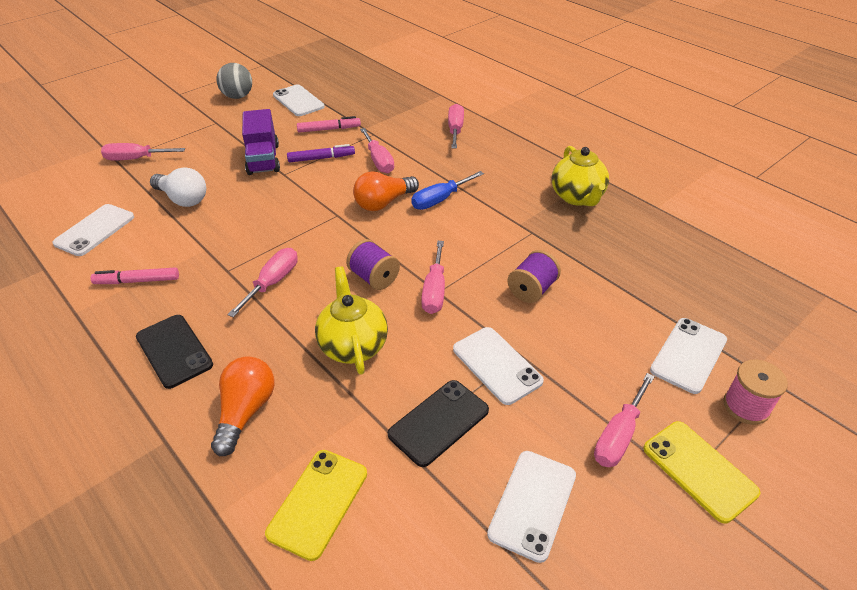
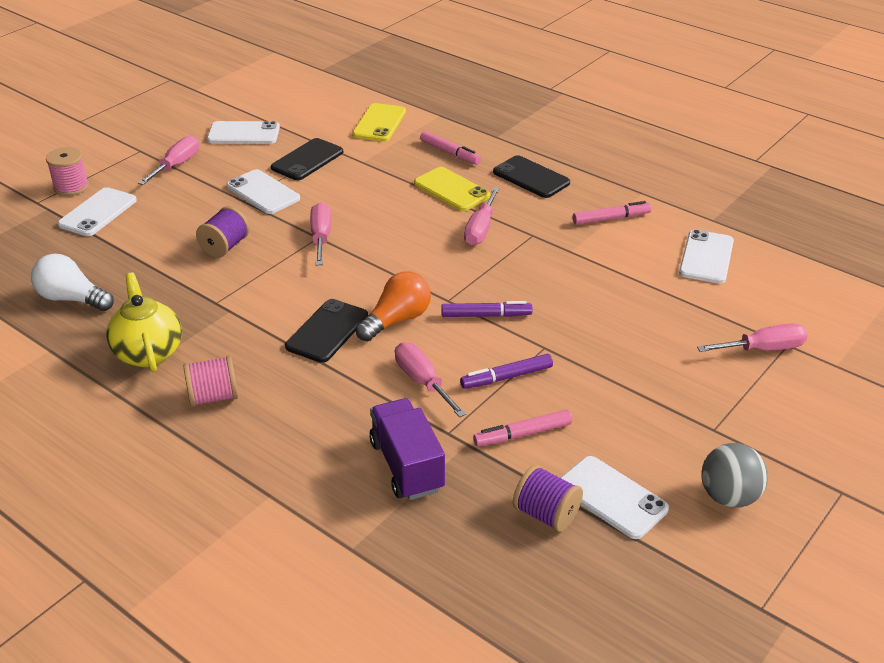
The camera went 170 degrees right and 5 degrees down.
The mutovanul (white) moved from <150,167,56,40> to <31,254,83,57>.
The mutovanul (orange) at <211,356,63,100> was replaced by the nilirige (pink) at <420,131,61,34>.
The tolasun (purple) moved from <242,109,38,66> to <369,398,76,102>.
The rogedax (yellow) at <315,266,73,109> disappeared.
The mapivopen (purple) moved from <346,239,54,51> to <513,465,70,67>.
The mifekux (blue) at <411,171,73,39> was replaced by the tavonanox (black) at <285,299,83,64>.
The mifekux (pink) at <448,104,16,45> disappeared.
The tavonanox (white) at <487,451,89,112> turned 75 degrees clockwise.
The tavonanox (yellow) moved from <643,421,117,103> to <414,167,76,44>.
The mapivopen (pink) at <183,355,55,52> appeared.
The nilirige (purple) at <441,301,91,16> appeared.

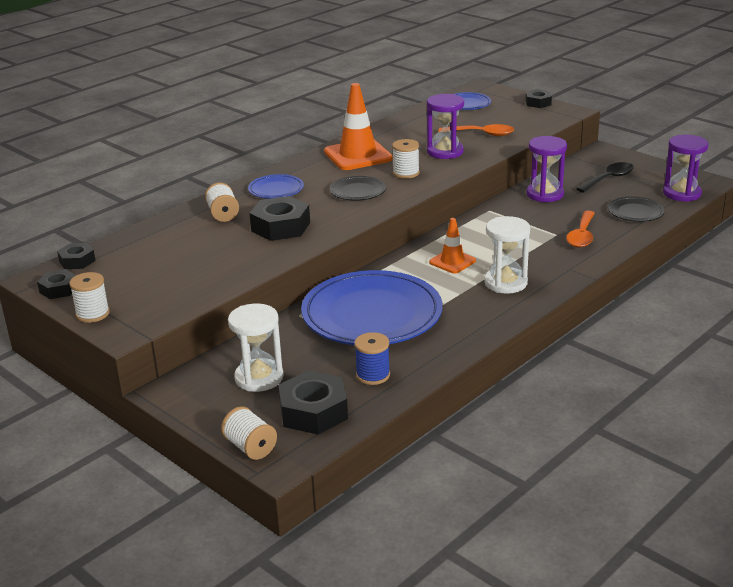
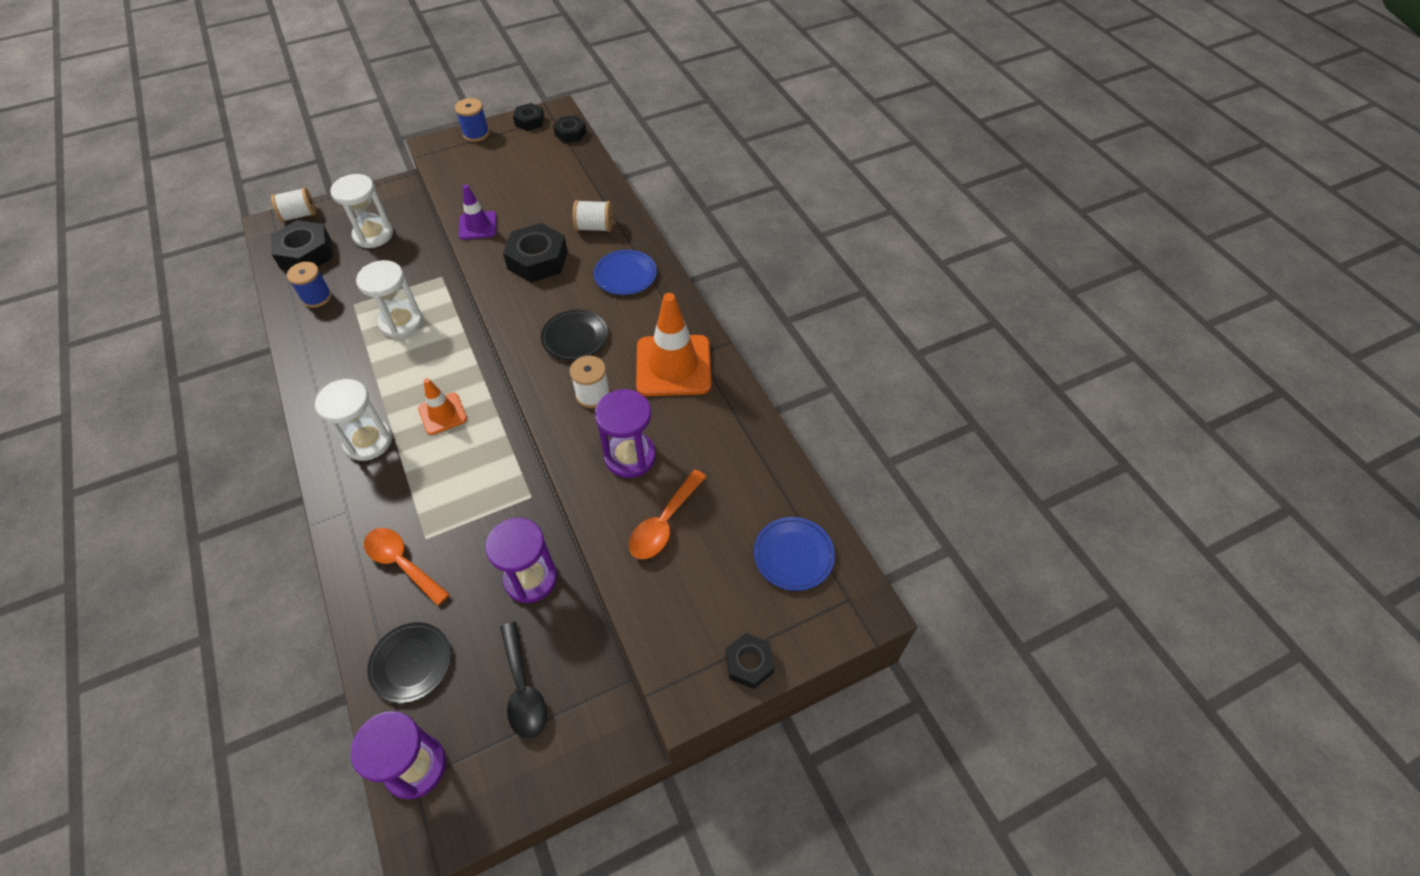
The camera went 110 degrees right and 25 degrees up.
The mapivopen (white) at <69,272,41,51> became the mapivopen (blue) at <455,98,34,44>.
The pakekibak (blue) at <301,270,141,75> was replaced by the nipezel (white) at <356,260,67,78>.
The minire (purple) at <459,185,38,55> appeared.

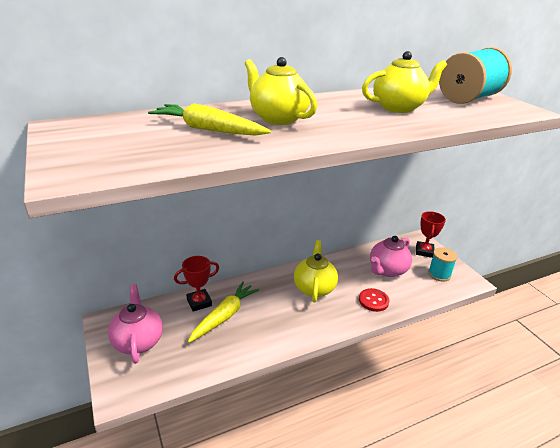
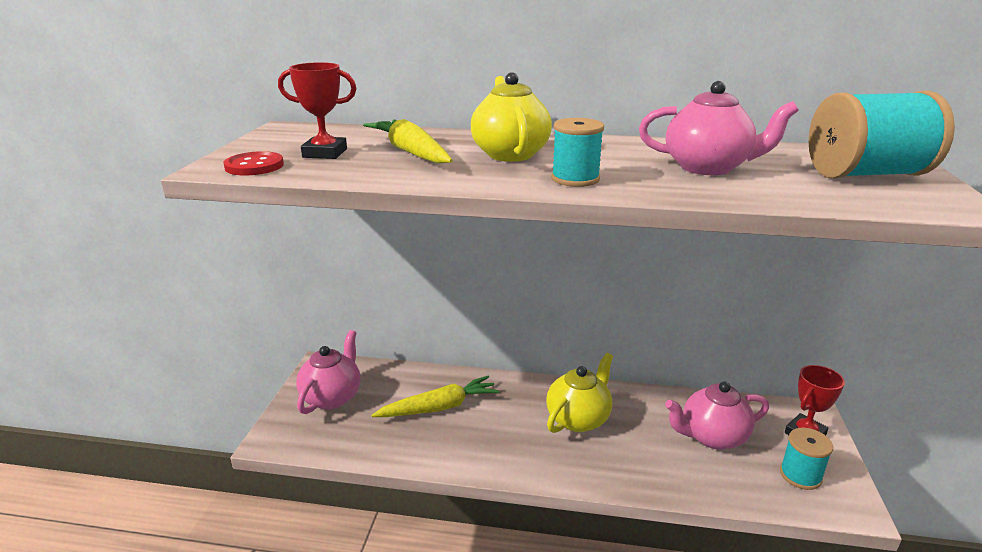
The camera went 35 degrees right and 5 degrees down.
The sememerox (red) moved from <174,256,45,56> to <278,62,79,97>.
The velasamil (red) moved from <359,288,30,24> to <223,151,61,24>.
The rogedax (yellow) at <362,51,85,62> became the rogedax (pink) at <639,81,160,94>.
The mapivopen (turquoise) at <551,118,53,69> appeared.

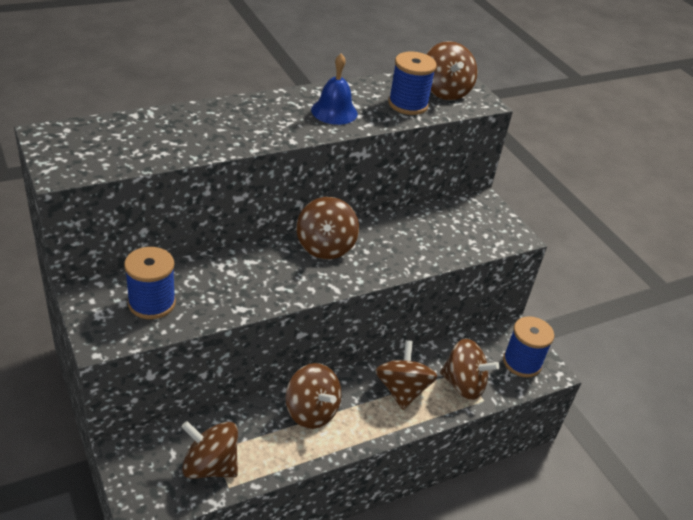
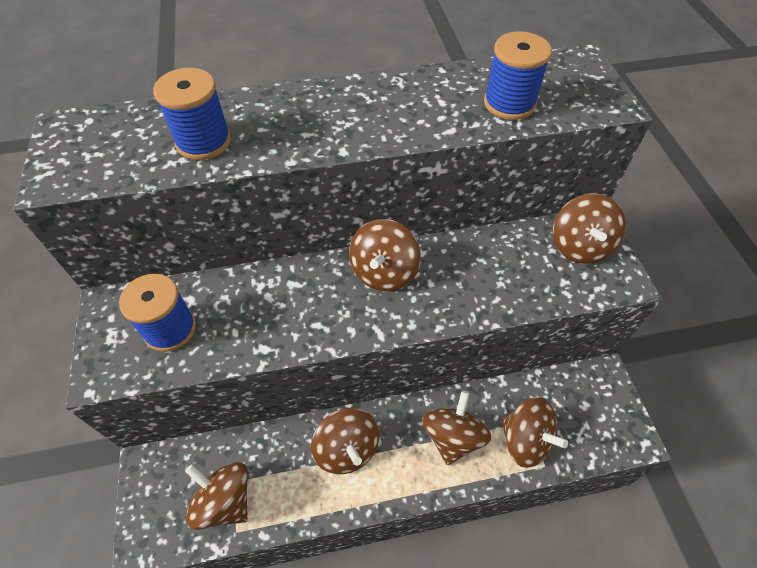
The camera went 20 degrees right and 15 degrees up.
The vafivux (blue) at <311,53,47,72> disappeared.
The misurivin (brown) moved from <426,41,52,59> to <553,193,73,71>.
The mapivopen (blue) moved from <503,316,51,62> to <153,68,78,92>.

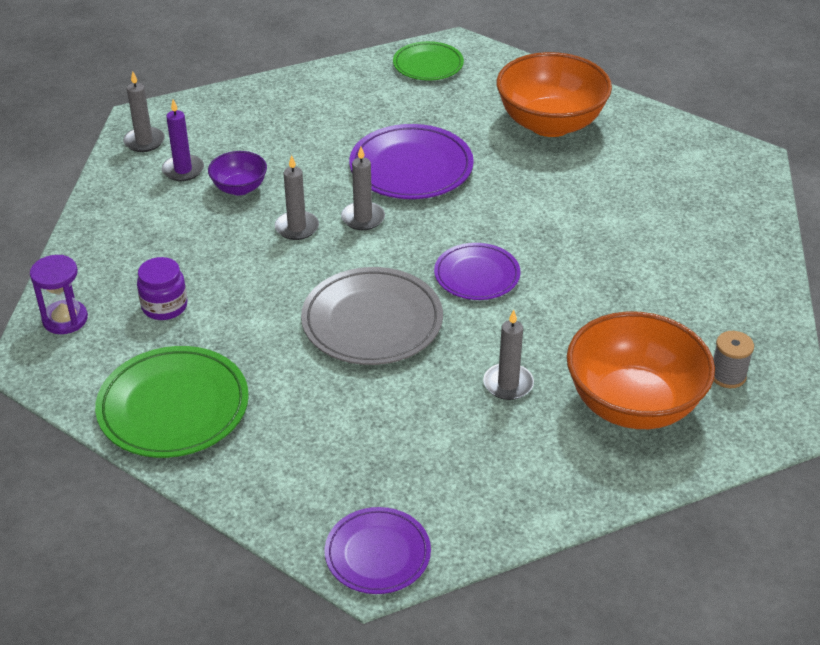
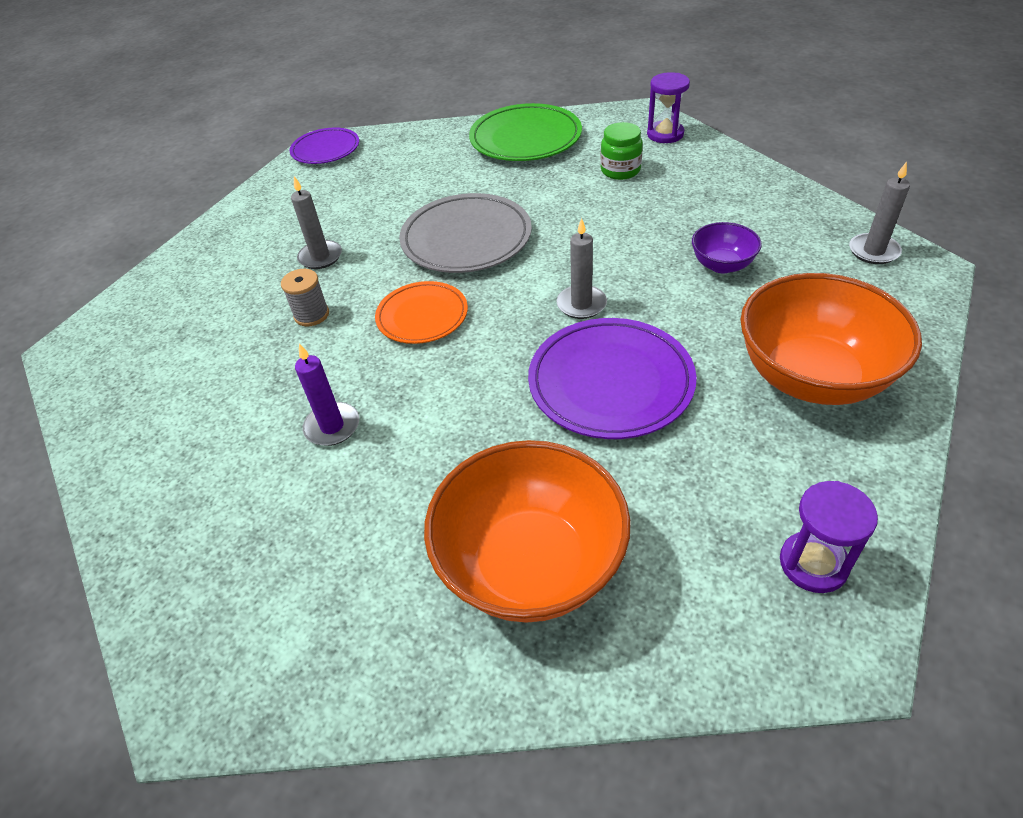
The camera went 145 degrees right and 5 degrees up.
The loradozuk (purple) at <137,257,51,63> became the loradozuk (green) at <600,122,43,58>.
The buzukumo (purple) moved from <162,99,42,82> to <295,343,64,103>.
The buzukumo (grey) at <275,155,44,85> disappeared.
The pakekibak (green) at <393,41,71,40> was replaced by the nipezel (purple) at <780,481,98,112>.
The pakekibak (purple) at <434,243,86,57> became the pakekibak (orange) at <375,281,93,63>.
The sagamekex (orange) moved from <567,311,148,118> to <740,273,182,132>.
The mapivopen (grey) moved from <713,331,41,57> to <281,269,48,57>.

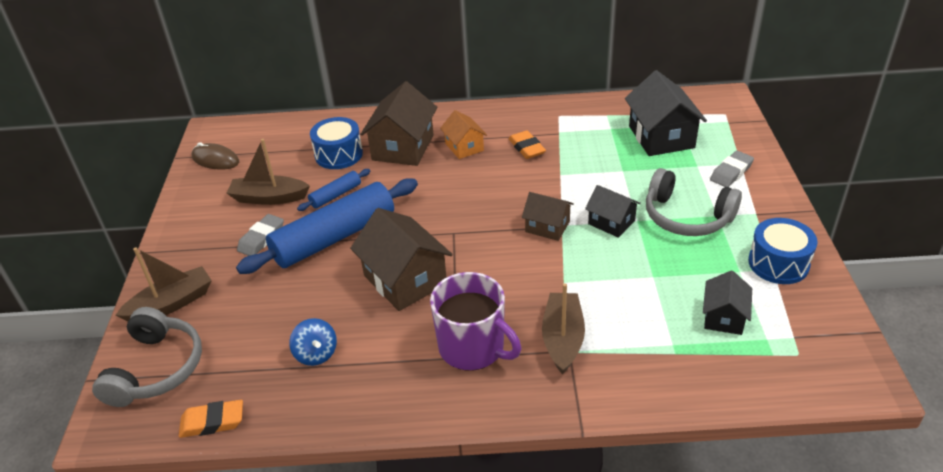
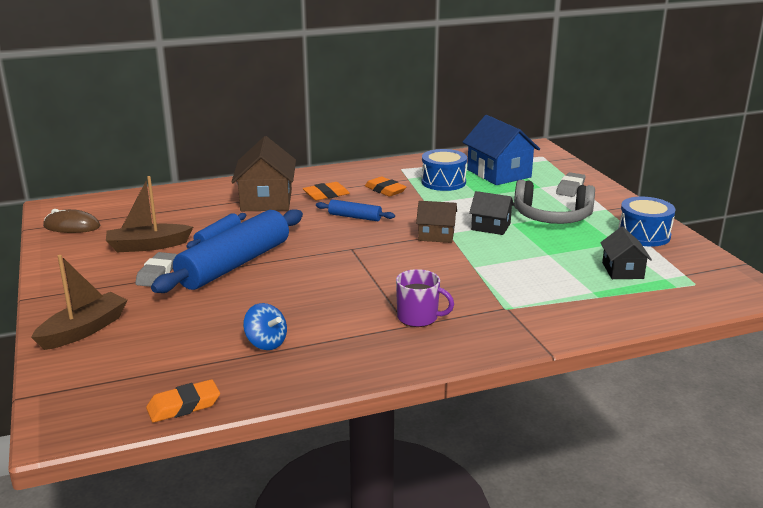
The camera went 20 degrees left and 15 degrees down.
The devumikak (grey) at <92,307,110,100> disappeared.
The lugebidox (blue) moved from <310,117,53,52> to <421,149,46,42>.
The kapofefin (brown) at <350,208,103,103> disappeared.
The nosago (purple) at <430,272,91,99> changed to 0.63 times the size.
The kapofefin (orange) at <440,110,47,49> was replaced by the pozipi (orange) at <303,182,47,18>.
The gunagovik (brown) at <542,283,43,92> disappeared.
The kapofefin (black) at <625,70,82,86> became the kapofefin (blue) at <463,115,77,70>.
The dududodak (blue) at <316,199,79,22> appeared.

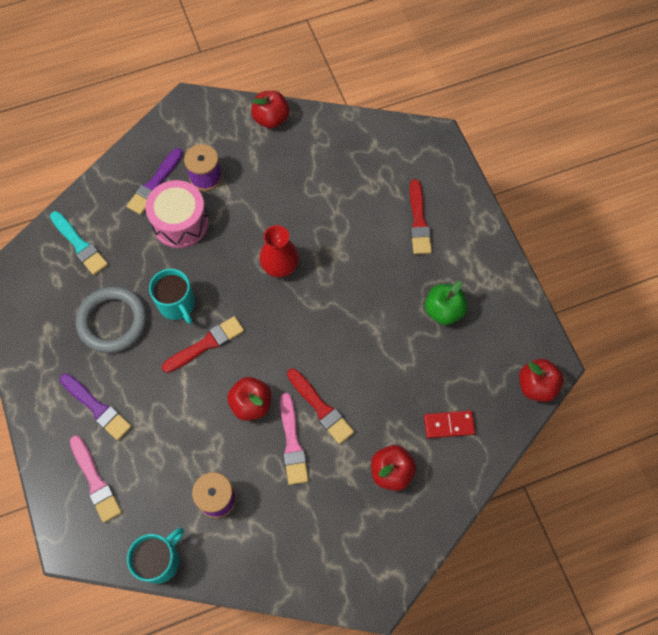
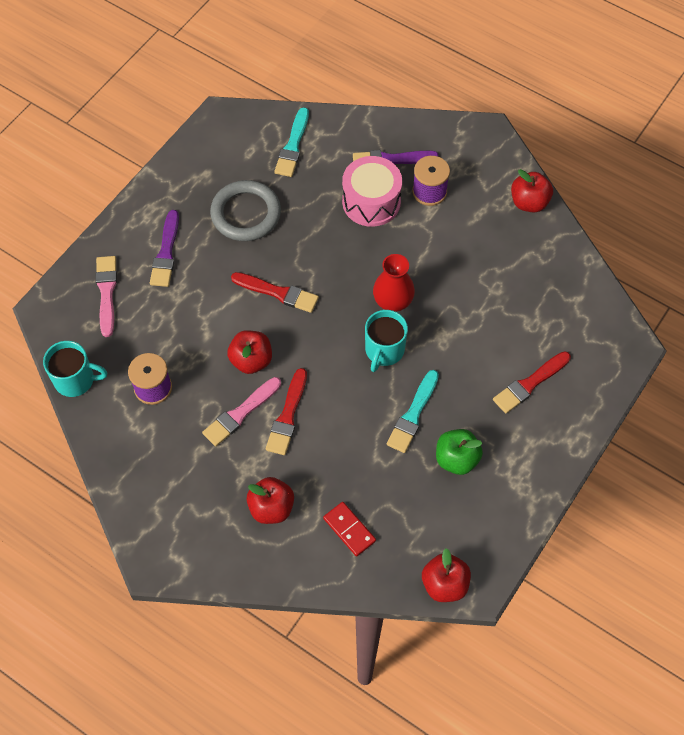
The camera went 55 degrees right and 5 degrees down.
The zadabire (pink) at <70,435,52,88> turned 150 degrees clockwise.
The nosago (turquoise) moved from <149,269,46,55> to <365,310,43,62>.
The zadabire (turquoise) at <387,370,52,83> appeared.

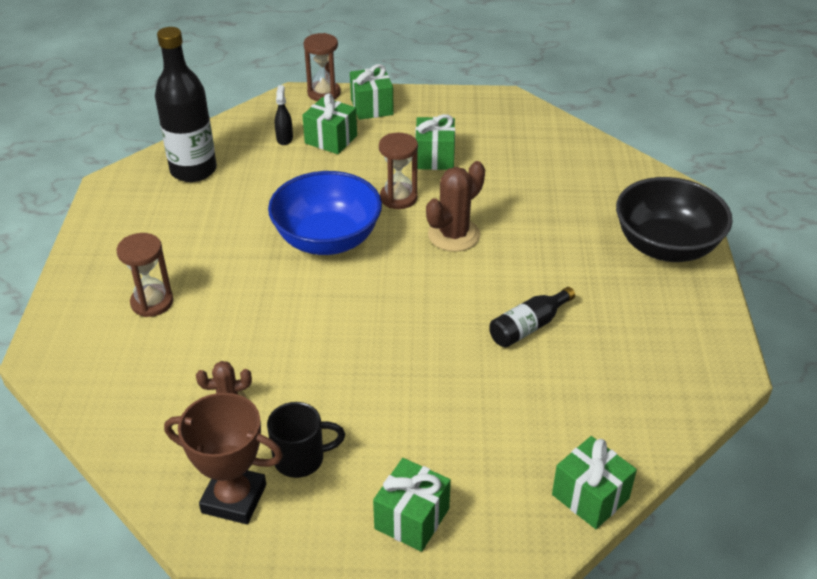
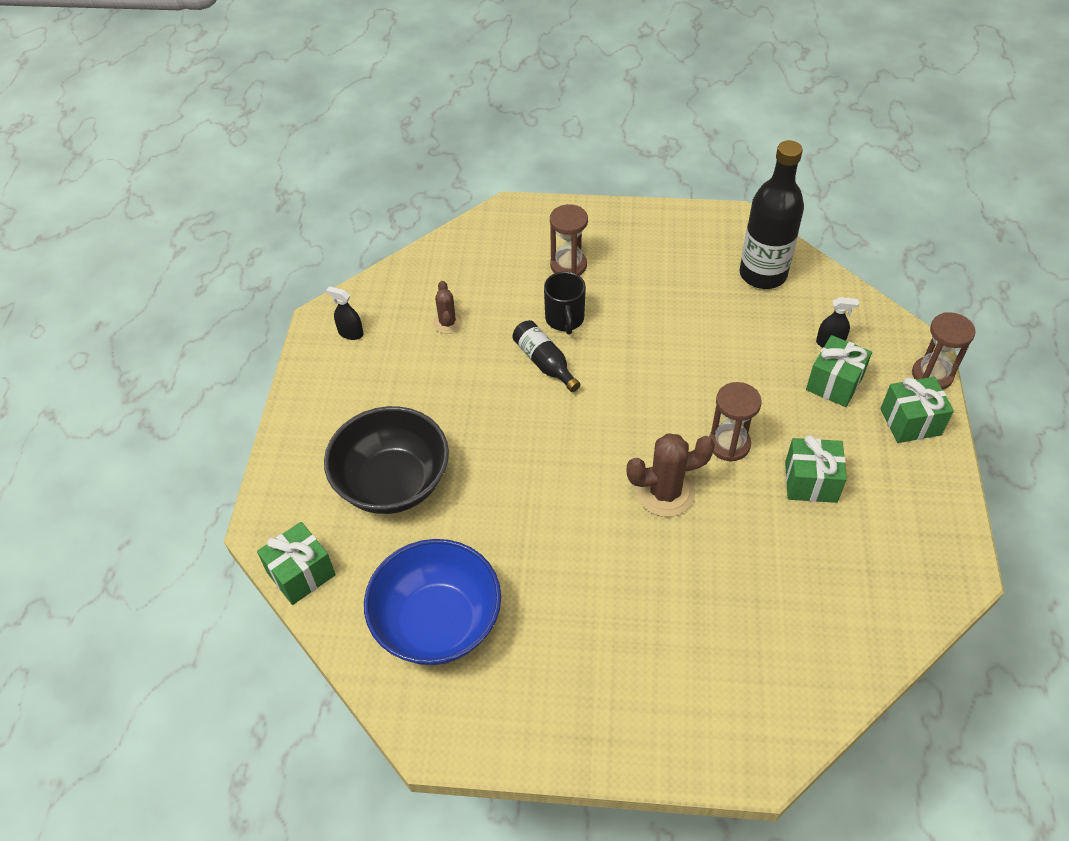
The camera went 95 degrees right and 10 degrees up.
The sememerox (brown) at <164,393,119,131> was replaced by the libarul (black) at <326,286,37,54>.
The nosago (black) moved from <267,402,78,76> to <544,272,42,63>.
The sagamekex (blue) moved from <268,171,114,84> to <364,539,137,126>.
The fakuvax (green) at <373,458,78,94> disappeared.
The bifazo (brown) at <426,161,59,91> turned 60 degrees counterclockwise.
The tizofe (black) moved from <489,287,86,60> to <512,320,69,72>.
The sagamekex (black) moved from <616,177,117,85> to <324,406,125,108>.

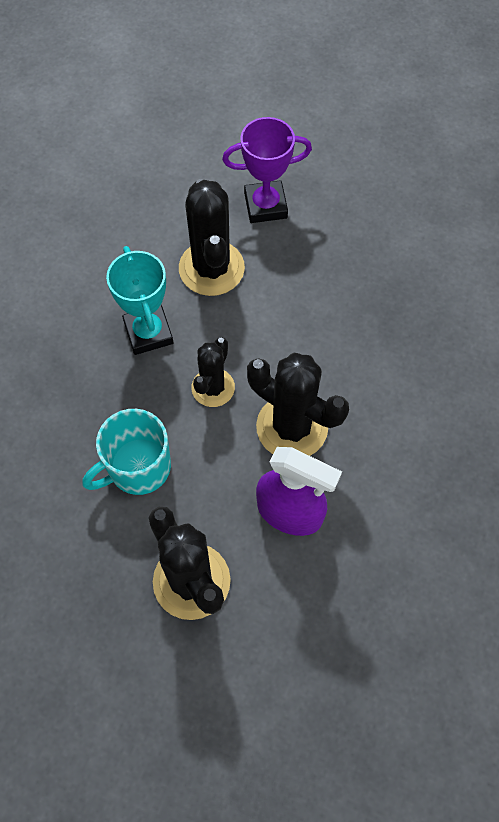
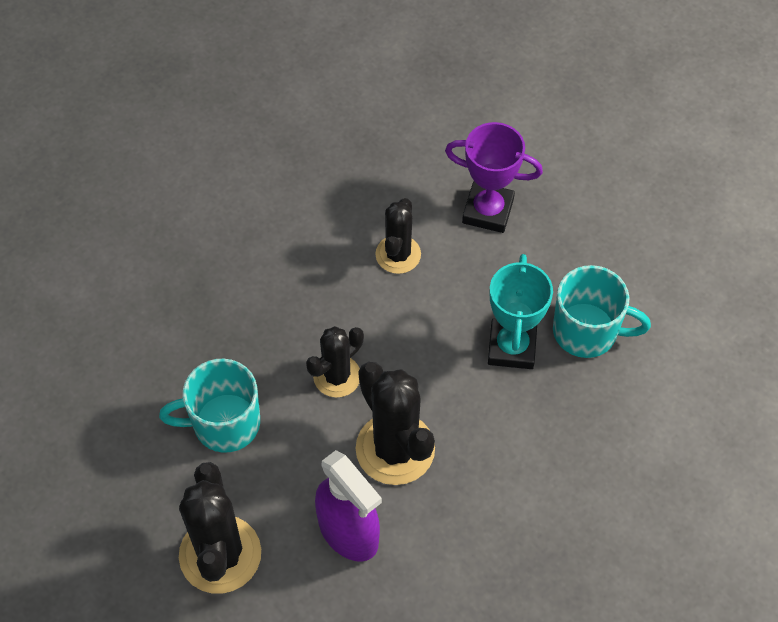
The camera went 25 degrees right and 5 degrees down.
The sememerox (turquoise) moved from <106,246,67,109> to <488,254,65,115>.
The bifazo (black) at <179,179,66,117> changed to 0.62 times the size.
The nosago (turquoise) at <553,265,98,93> appeared.

